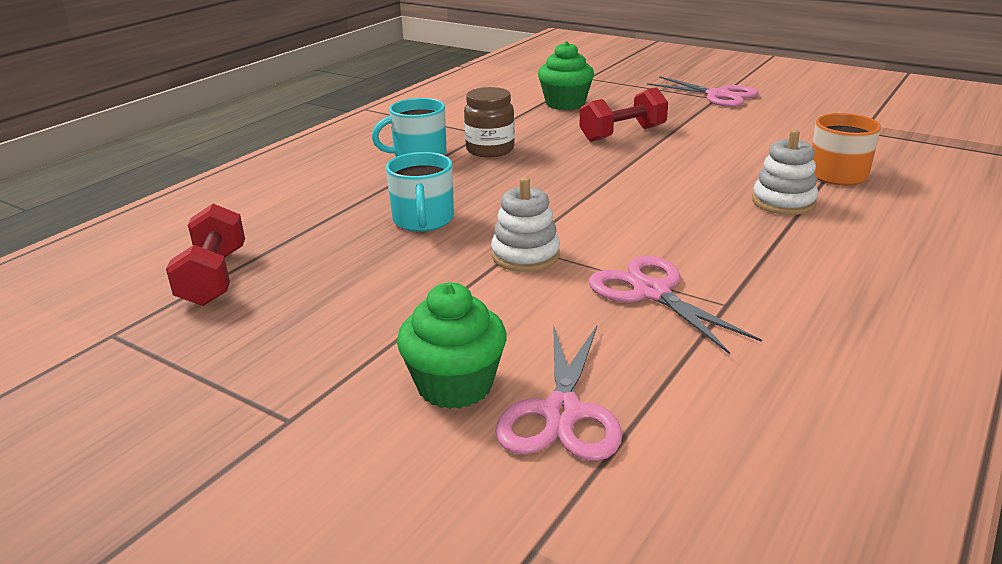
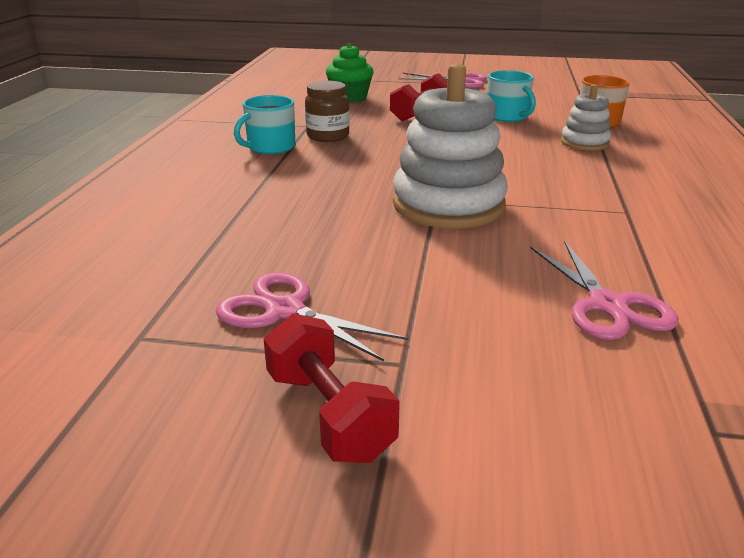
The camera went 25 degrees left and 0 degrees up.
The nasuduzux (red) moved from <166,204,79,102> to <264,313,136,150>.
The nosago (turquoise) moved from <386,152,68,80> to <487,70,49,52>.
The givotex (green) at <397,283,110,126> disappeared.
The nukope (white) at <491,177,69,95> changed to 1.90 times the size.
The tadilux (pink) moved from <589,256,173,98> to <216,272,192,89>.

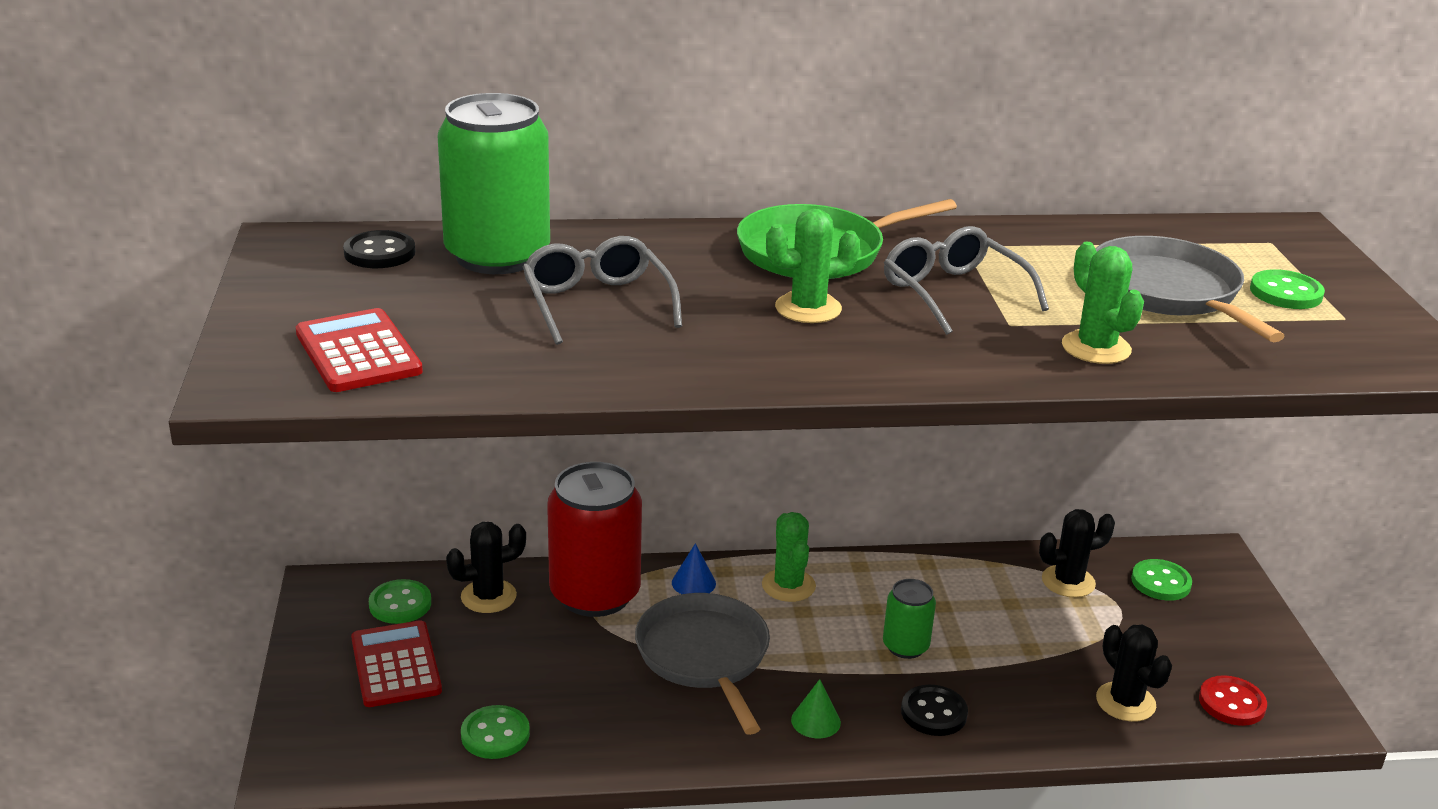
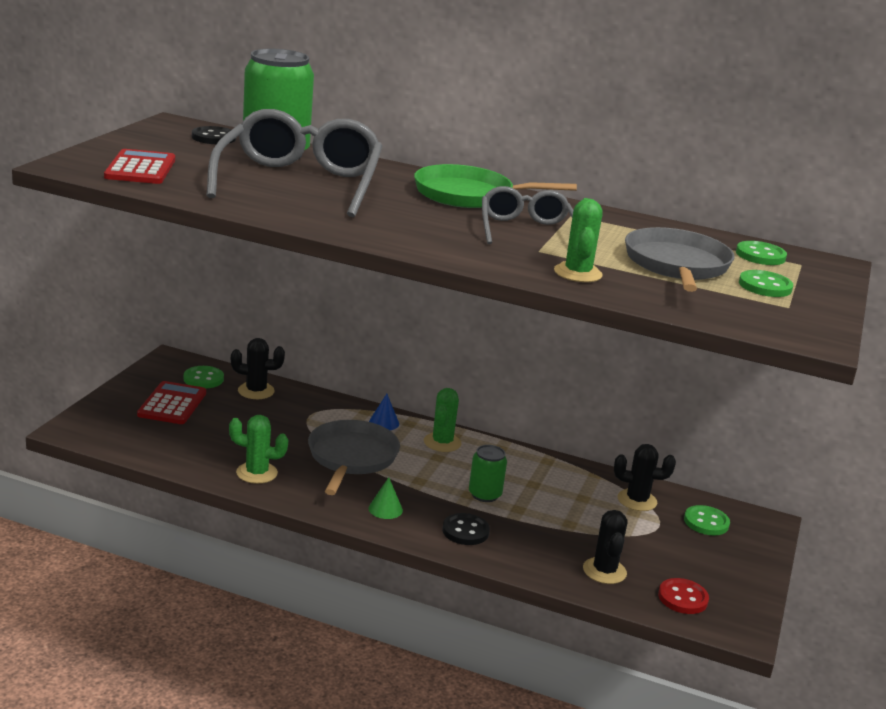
The camera went 25 degrees right and 5 degrees down.
The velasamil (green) moved from <461,705,69,54> to <736,241,51,24>.
The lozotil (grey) at <523,236,159,109> changed to 1.74 times the size.
The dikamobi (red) at <547,462,95,155> disappeared.
The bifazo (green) moved from <766,209,94,114> to <229,415,59,69>.

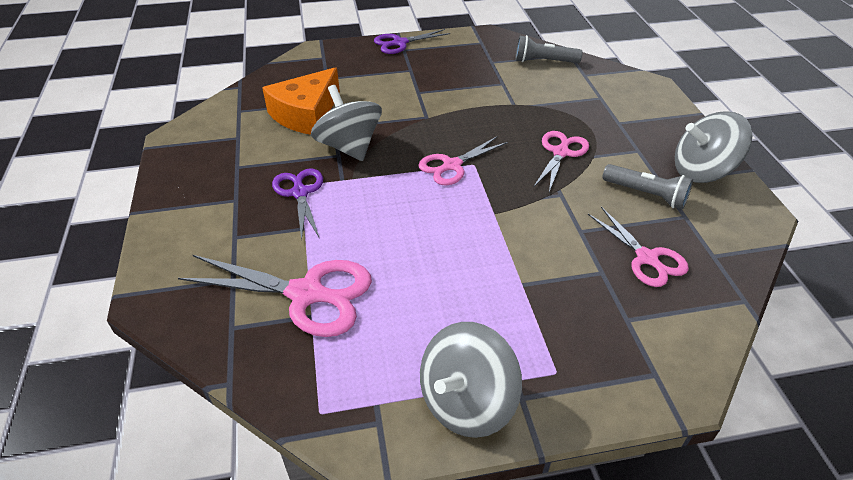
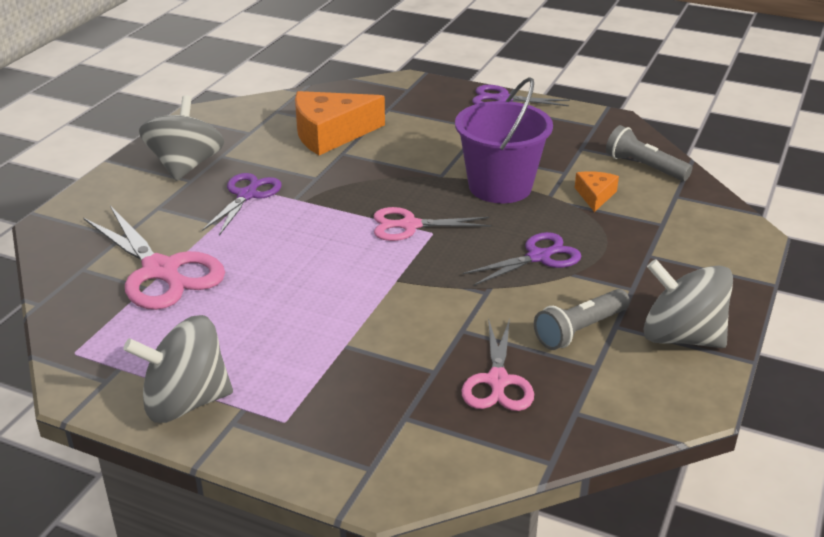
The camera went 35 degrees right and 10 degrees down.
The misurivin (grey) moved from <311,85,71,76> to <139,95,85,86>.
The tadilux (pink) at <533,131,56,61> became the tadilux (purple) at <463,232,118,54>.
The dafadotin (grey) at <602,164,91,45> turned 75 degrees clockwise.
The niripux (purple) at <455,77,98,126> appeared.
The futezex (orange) at <575,171,44,41> appeared.

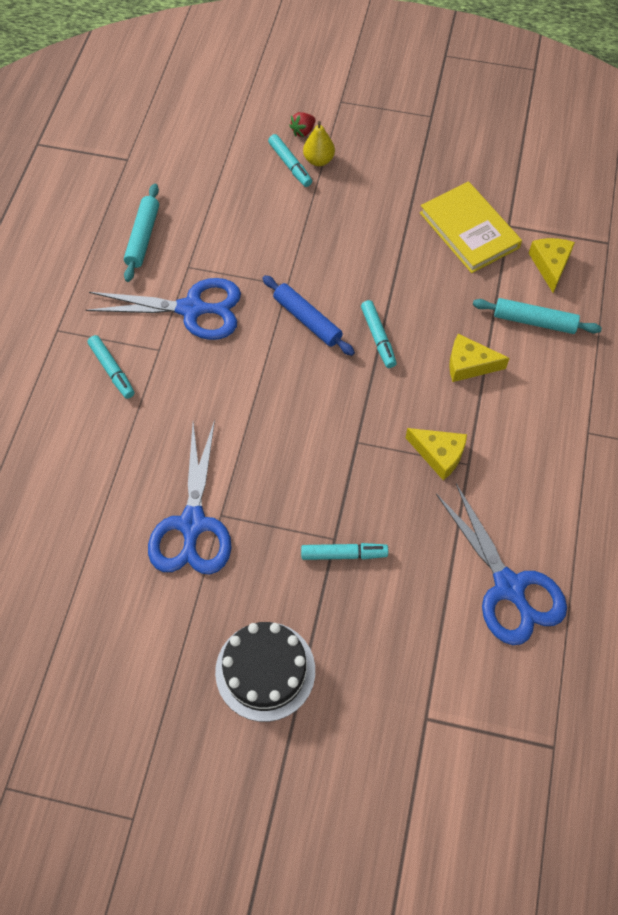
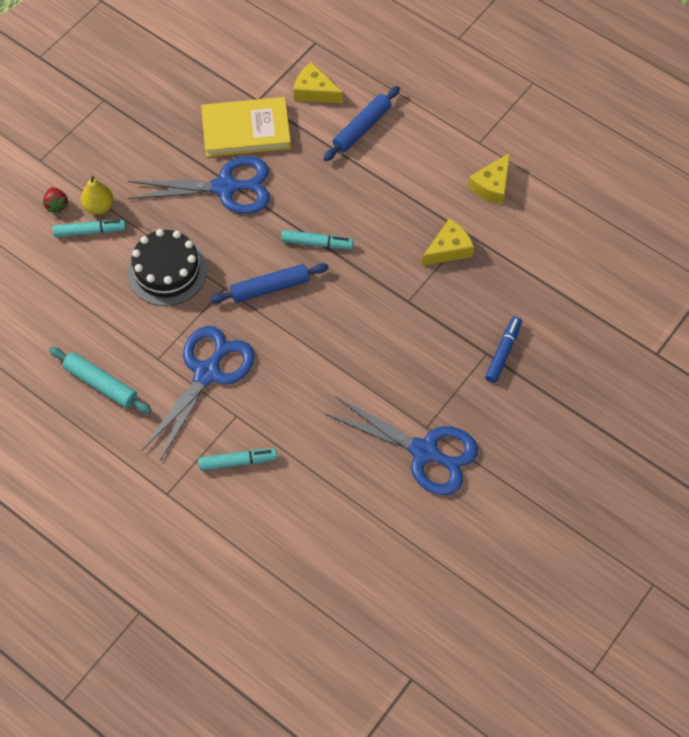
The camera went 65 degrees left and 0 degrees up.
The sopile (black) moved from <215,622,100,100> to <127,229,80,77>.
The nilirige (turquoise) at <301,543,87,17> became the nilirige (blue) at <485,317,37,66>.
The tadilux (blue) moved from <436,484,131,161> to <128,156,142,58>.
The futezex (yellow) moved from <449,334,61,48> to <468,153,42,52>.
The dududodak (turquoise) at <473,298,129,36> became the dududodak (blue) at <323,86,77,75>.

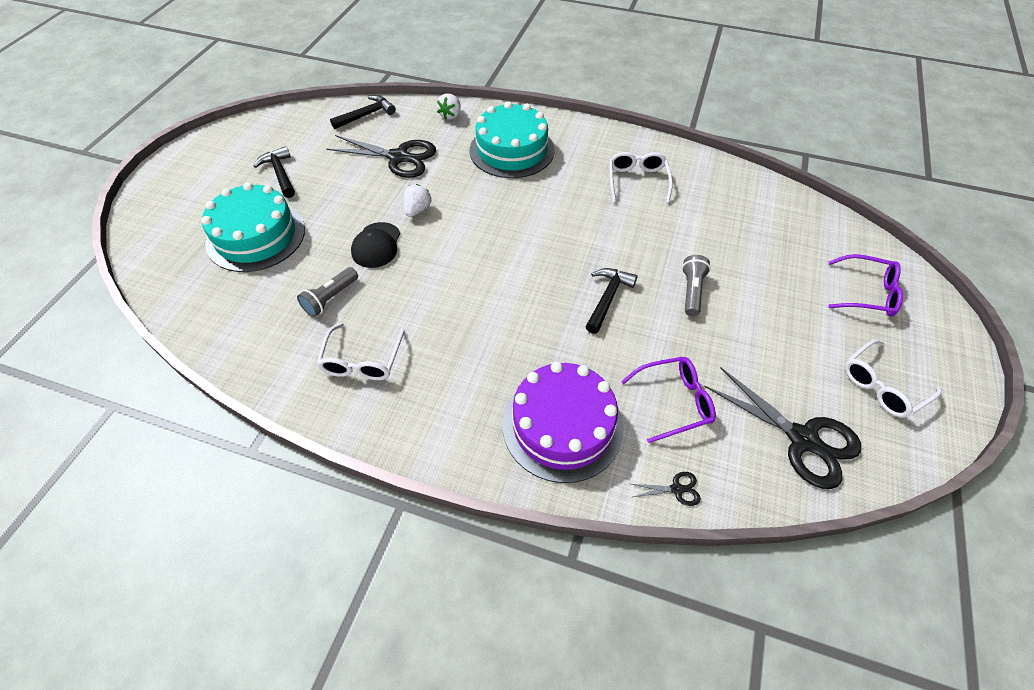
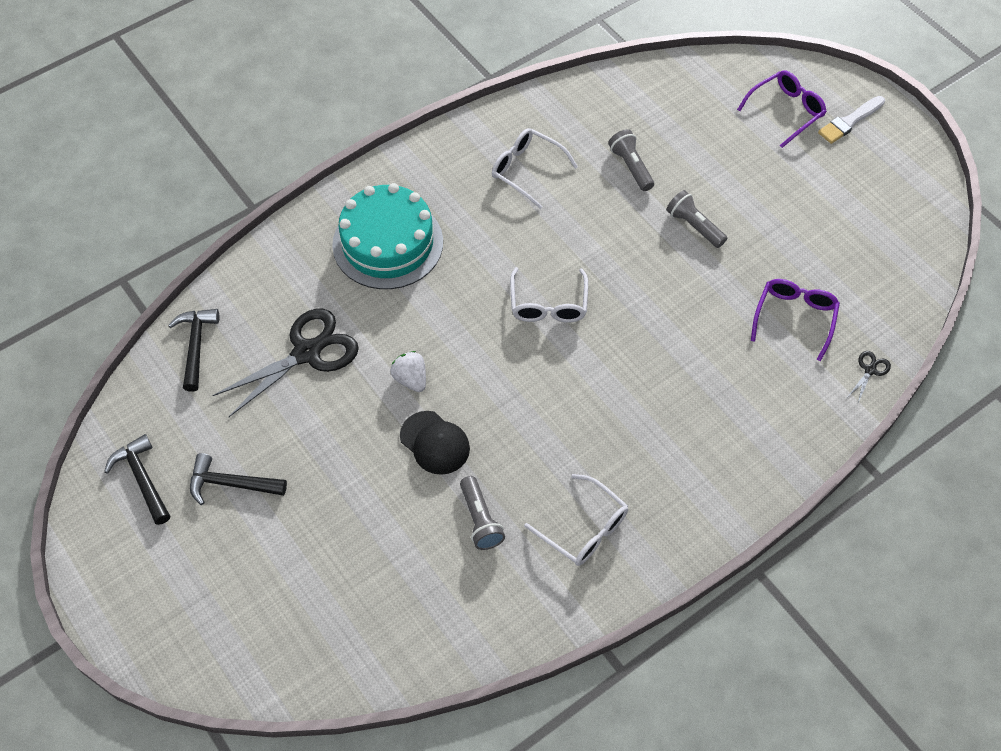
The camera went 55 degrees left and 5 degrees up.
The sopile (turquoise) at <201,182,104,90> disappeared.
The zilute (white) at <436,93,25,27> disappeared.
The sopile (purple) at <503,362,121,121> disappeared.
The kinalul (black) moved from <585,268,52,66> to <104,434,66,91>.
The tadilux (black) at <704,367,157,122> disappeared.
The lozotil (white) moved from <845,340,97,78> to <510,267,78,56>.
The dafadotin (grey) at <608,129,46,62> appeared.
The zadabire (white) at <818,96,67,48> appeared.

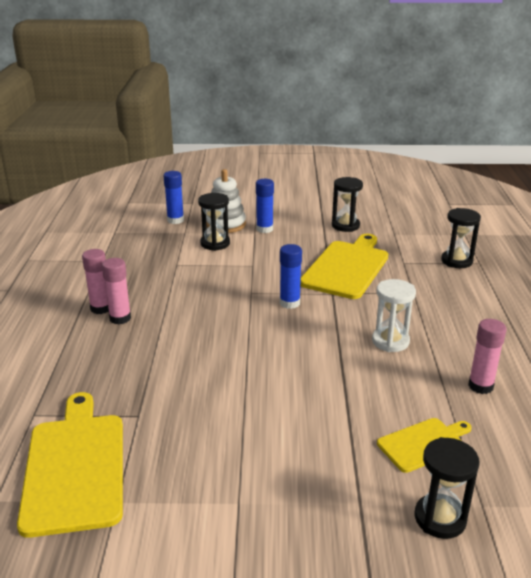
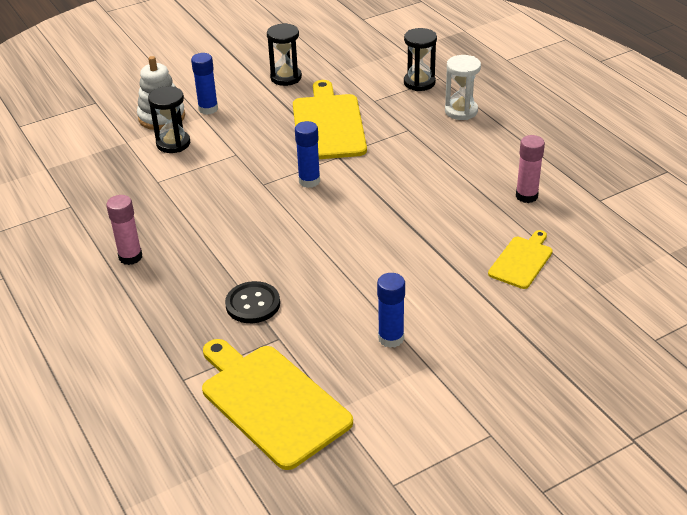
The camera went 30 degrees left and 10 degrees up.
The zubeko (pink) at <102,258,29,66> disappeared.
The zubeko (blue) moved from <163,171,21,53> to <377,273,28,75>.
The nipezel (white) moved from <372,279,44,73> to <445,55,36,65>.
The nipezel (black) at <415,437,65,102> disappeared.
The velasamil (black) at <225,281,55,42> appeared.

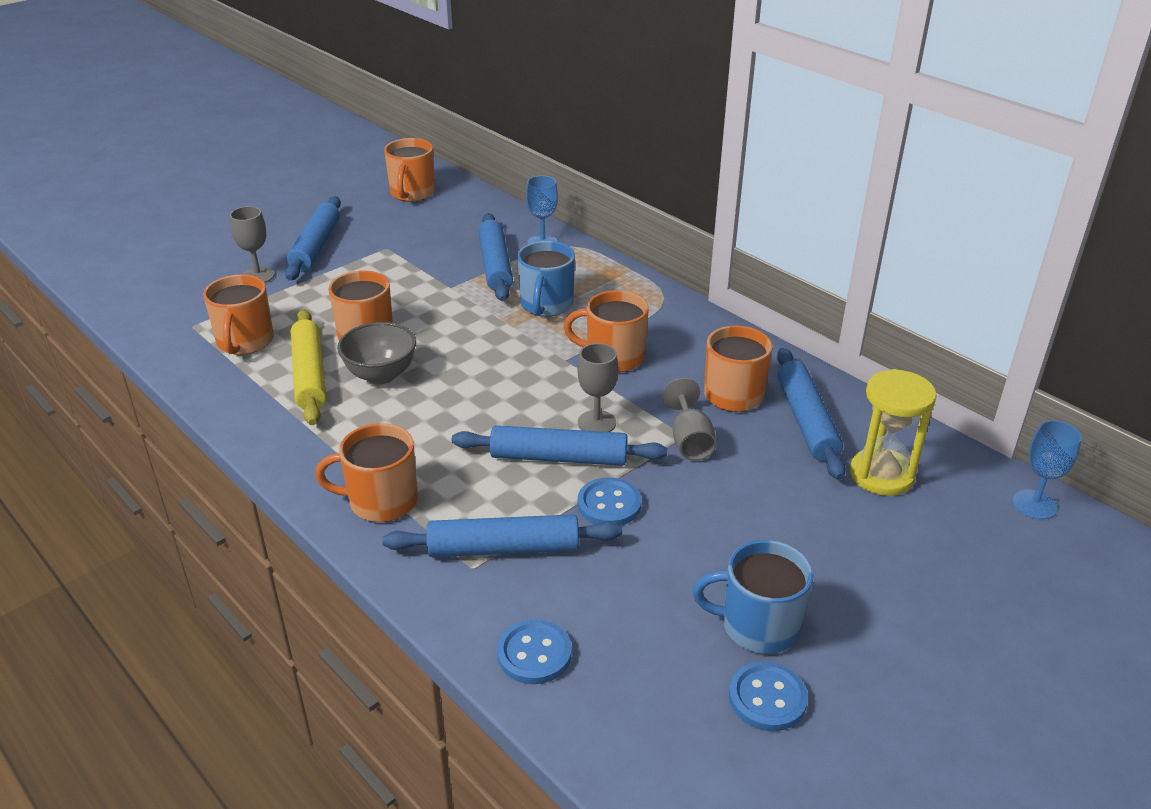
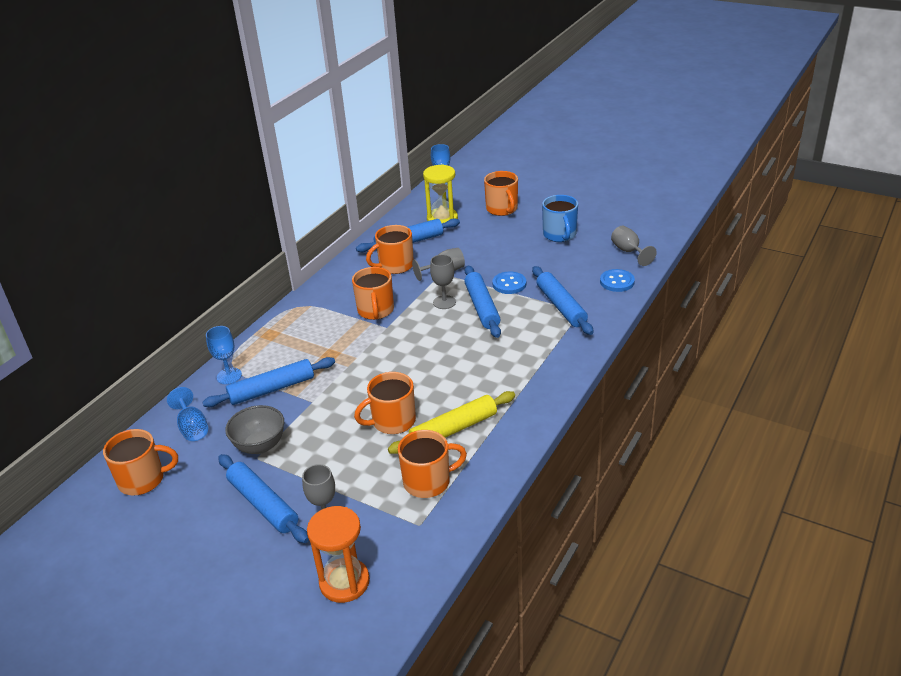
The camera went 105 degrees left and 0 degrees up.
The dududodak (blue) at <285,196,56,85> turned 60 degrees clockwise.
The nosago (orange) moved from <315,423,103,99> to <484,171,34,45>.
The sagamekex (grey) moved from <337,322,79,62> to <225,405,59,49>.
The nosago (blue) at <517,241,58,76> disappeared.
The velasamil (blue) at <729,662,79,69> disappeared.
The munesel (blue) at <167,387,41,54> appeared.
The nipezel (orange) at <307,506,63,97> appeared.
The munesel (grey) at <611,226,46,40> appeared.

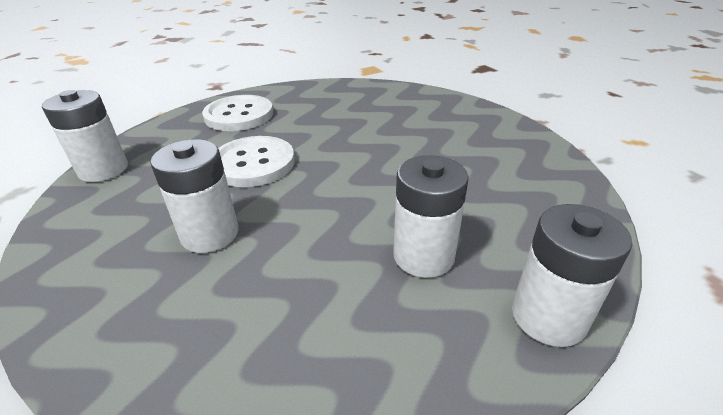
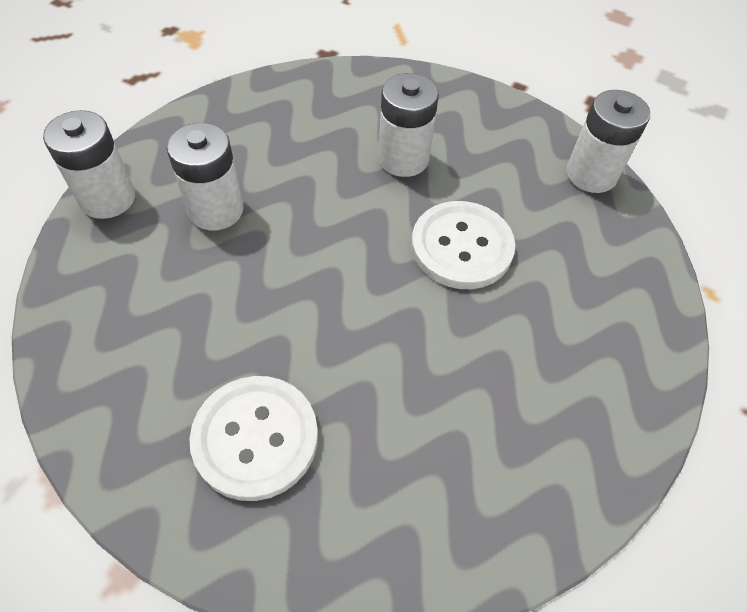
The camera went 145 degrees right and 20 degrees up.
The velasamil (white) moved from <202,95,71,36> to <189,376,129,125>.

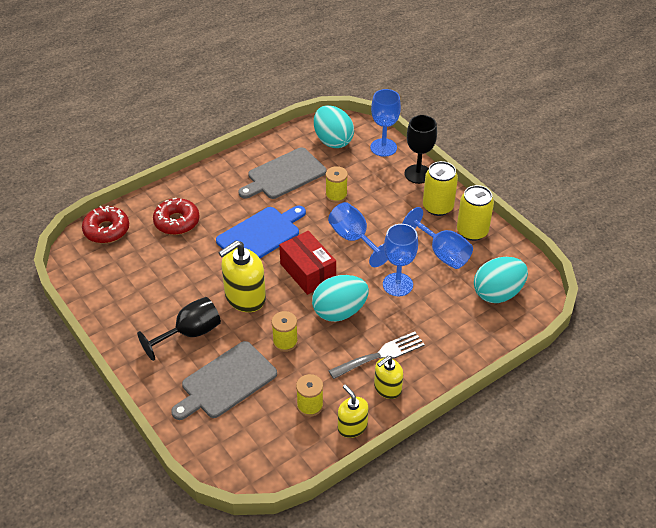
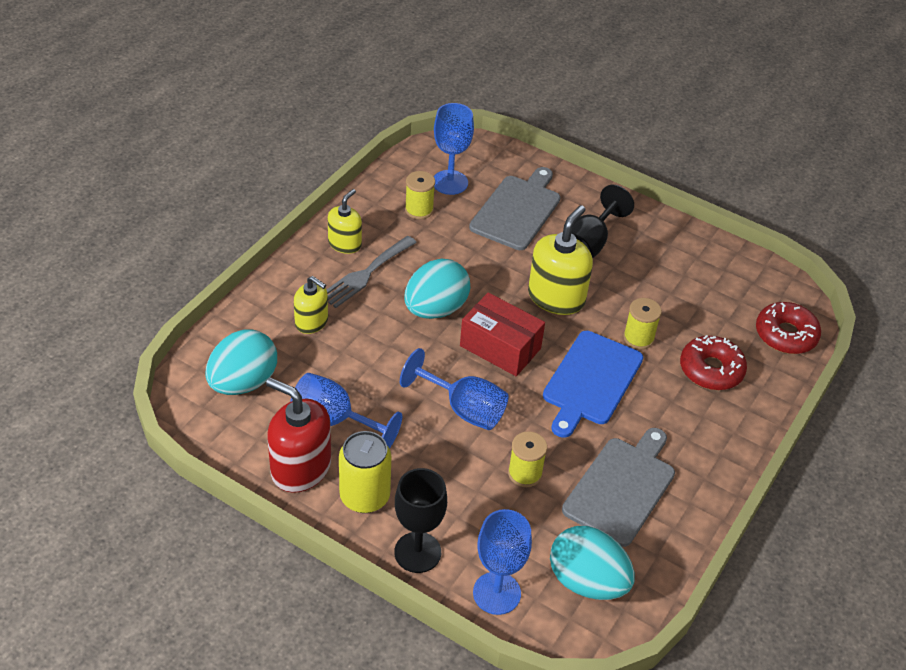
The camera went 155 degrees right and 0 degrees up.
The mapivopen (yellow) moved from <272,311,26,41> to <623,298,39,51>.
The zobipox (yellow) moved from <338,384,31,54> to <294,276,34,58>.
The munesel (blue) moved from <383,224,35,72> to <434,103,40,92>.
The dikamobi (yellow) at <457,185,37,56> was replaced by the zobipox (red) at <266,378,65,115>.

